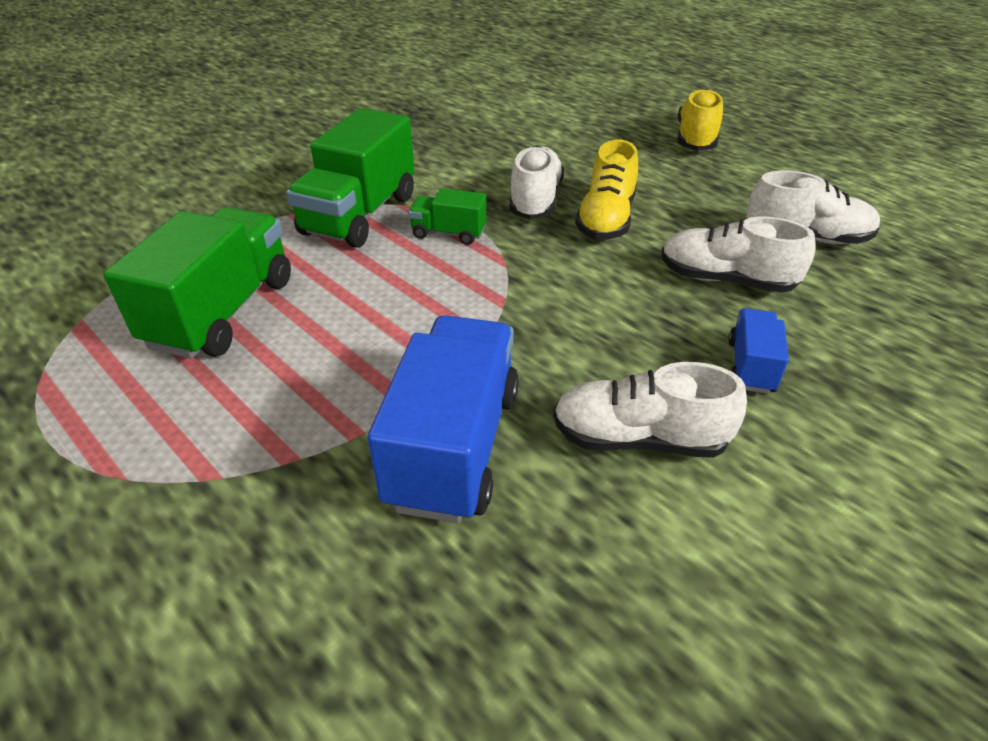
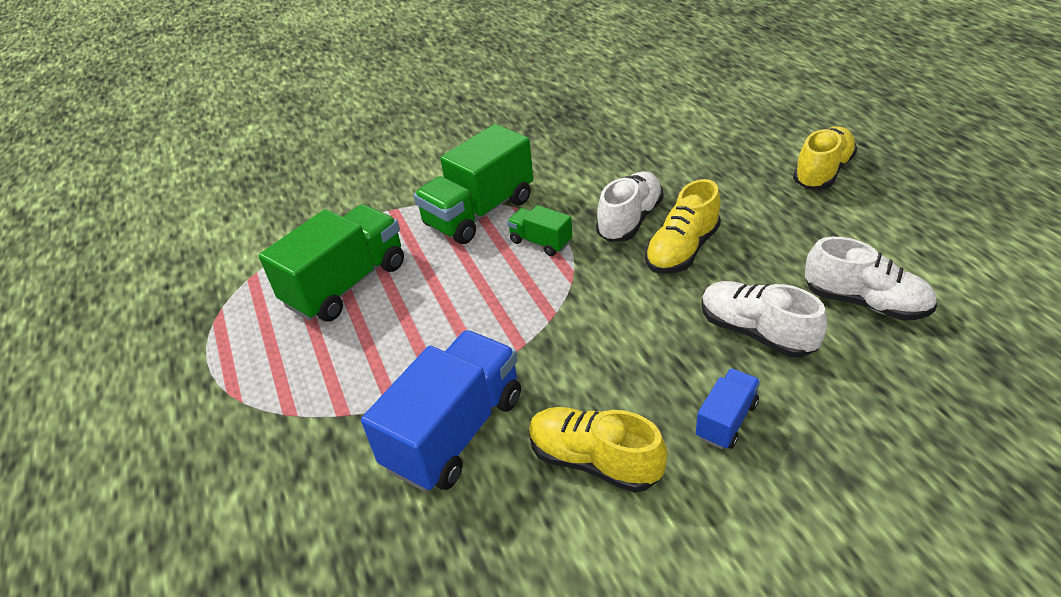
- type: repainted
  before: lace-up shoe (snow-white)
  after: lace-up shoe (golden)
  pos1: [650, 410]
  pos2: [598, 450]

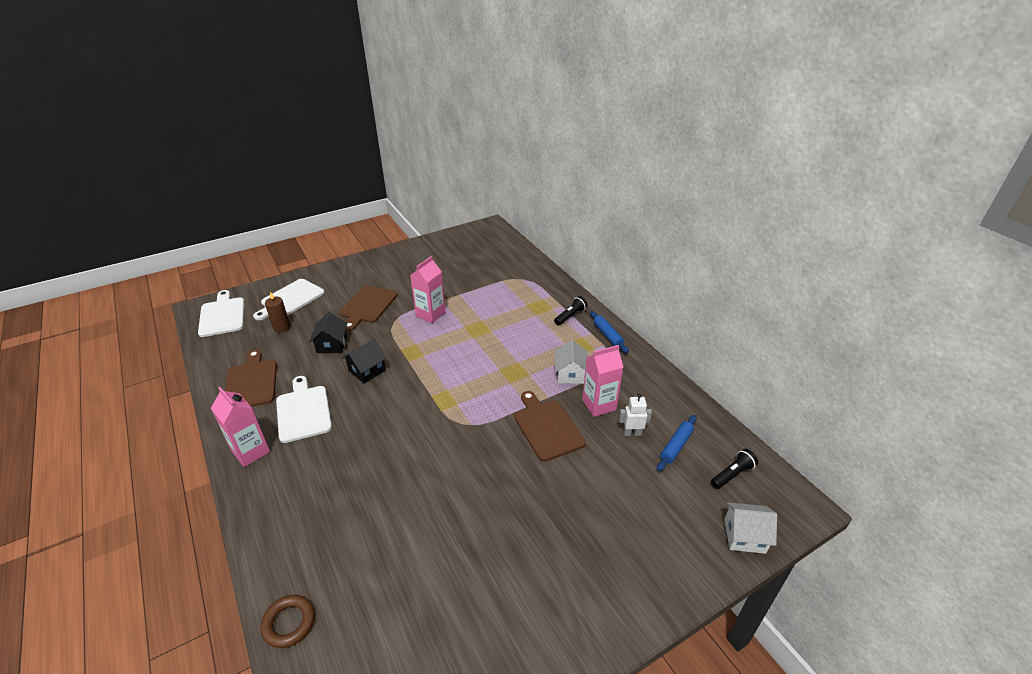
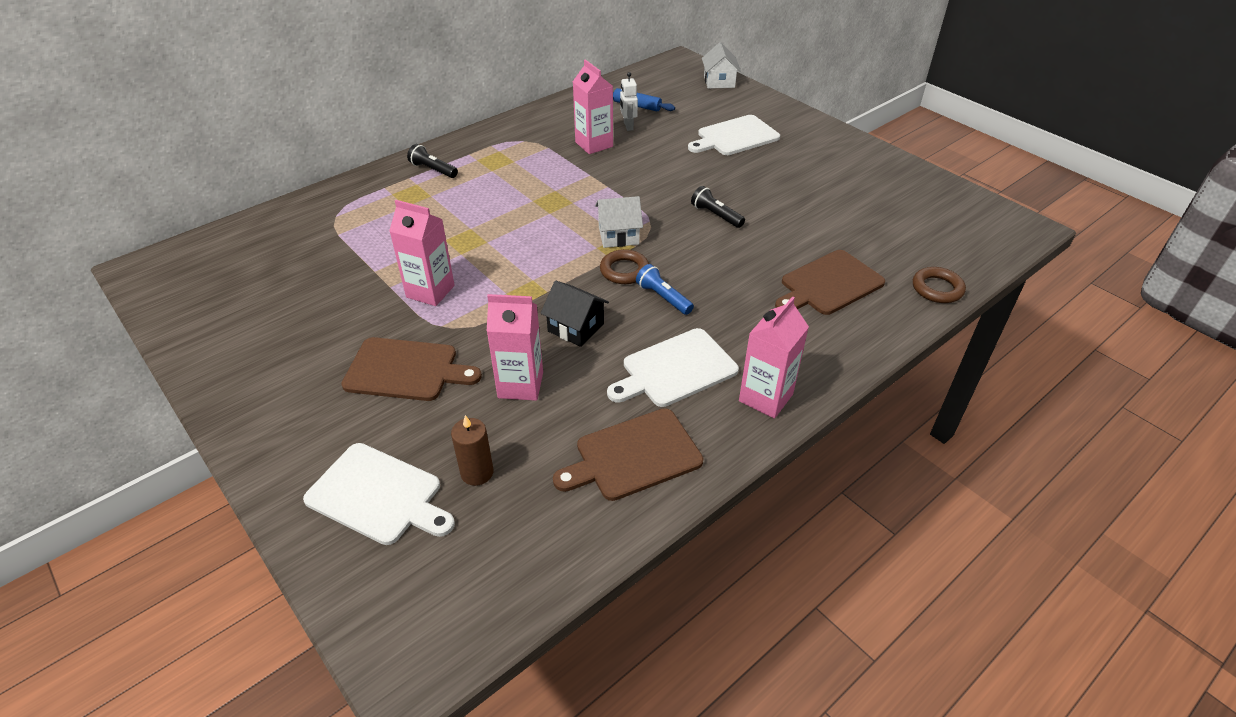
- type: shifted
  before: bread board (snow-white)
  pos1: [221, 313]
  pos2: [734, 135]
- type: swapped
  before: house (black)
  after: milk carton (pink)
  pos1: [328, 332]
  pos2: [515, 347]
- type: shifted
  before: bread board (brown)
  pos1: [550, 426]
  pos2: [830, 282]
- type: shifted
  before: house (snow-white)
  pos1: [571, 362]
  pos2: [619, 222]
- type: gone
  before: rolling pin (blue)
  pos1: [609, 332]
- type: shifted
  before: pocket torch (black)
  pos1: [734, 469]
  pos2: [718, 207]
- type: new
  after: hoop (brown)
  pos2: [624, 266]
- type: new
  after: pocket torch (blue)
  pos2: [665, 289]

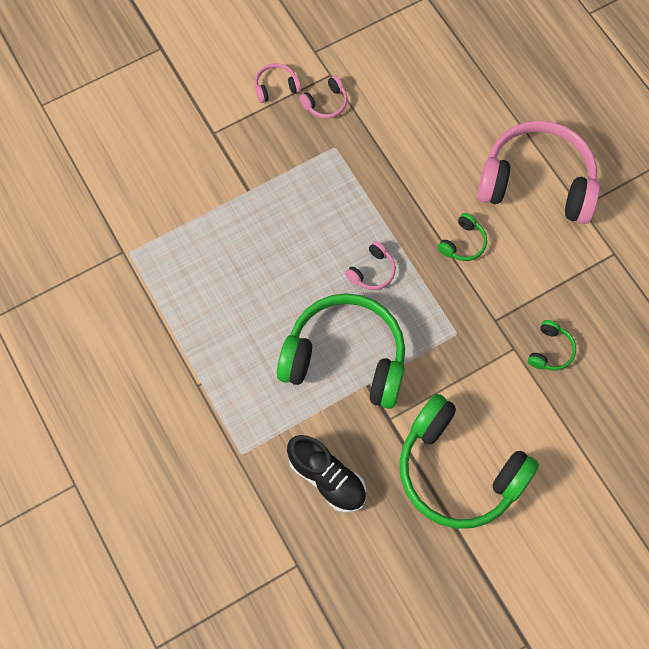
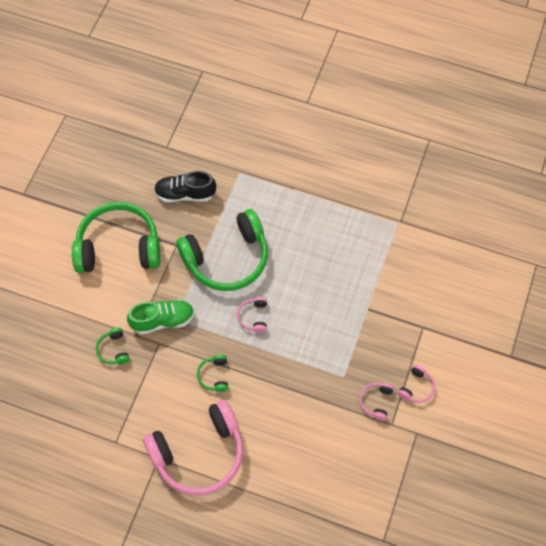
- type: new
  after: lace-up shoe (emerald)
  pos2: [160, 316]

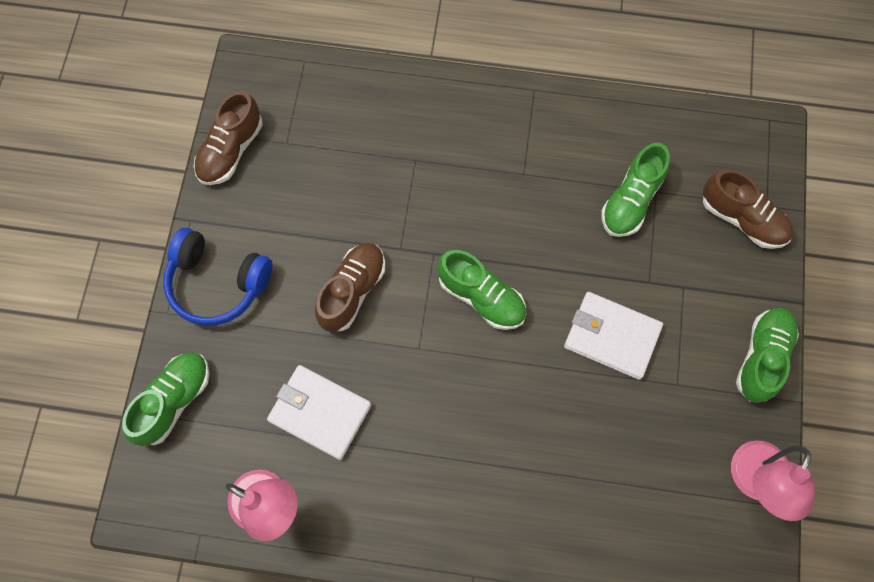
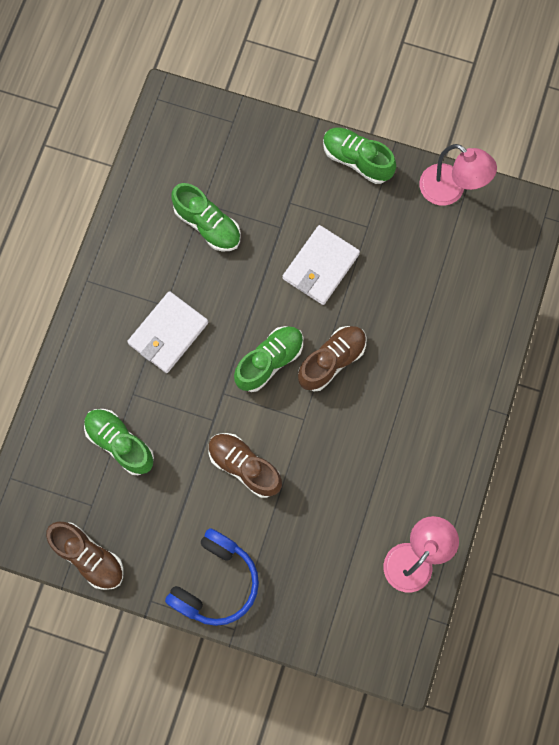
- type: shifted
  before: lace-up shoe (emerald)
  pos1: [165, 399]
  pos2: [119, 442]
- type: shifted
  before: wallet (snow-white)
  pos1: [319, 412]
  pos2: [167, 332]
- type: shifted
  before: lace-up shoe (brown)
  pos1: [748, 209]
  pos2: [332, 359]

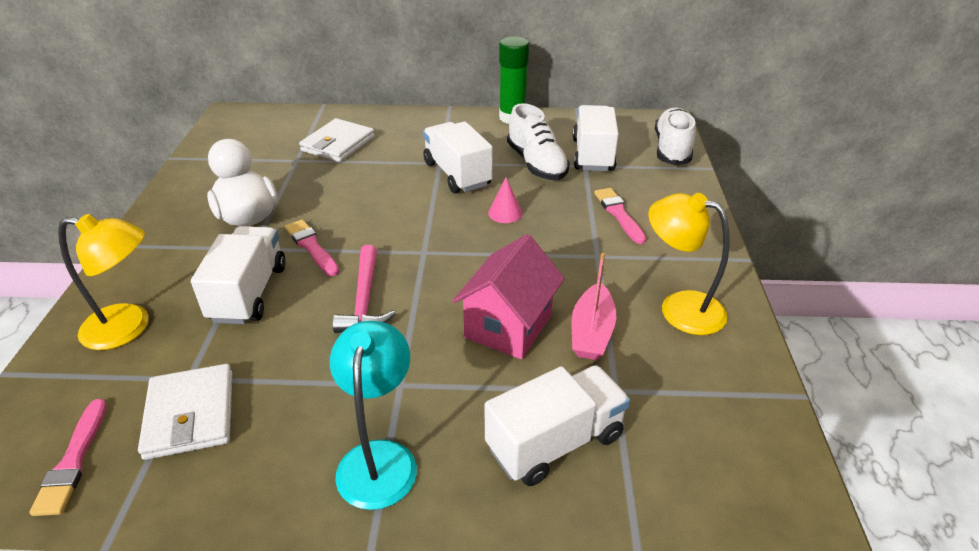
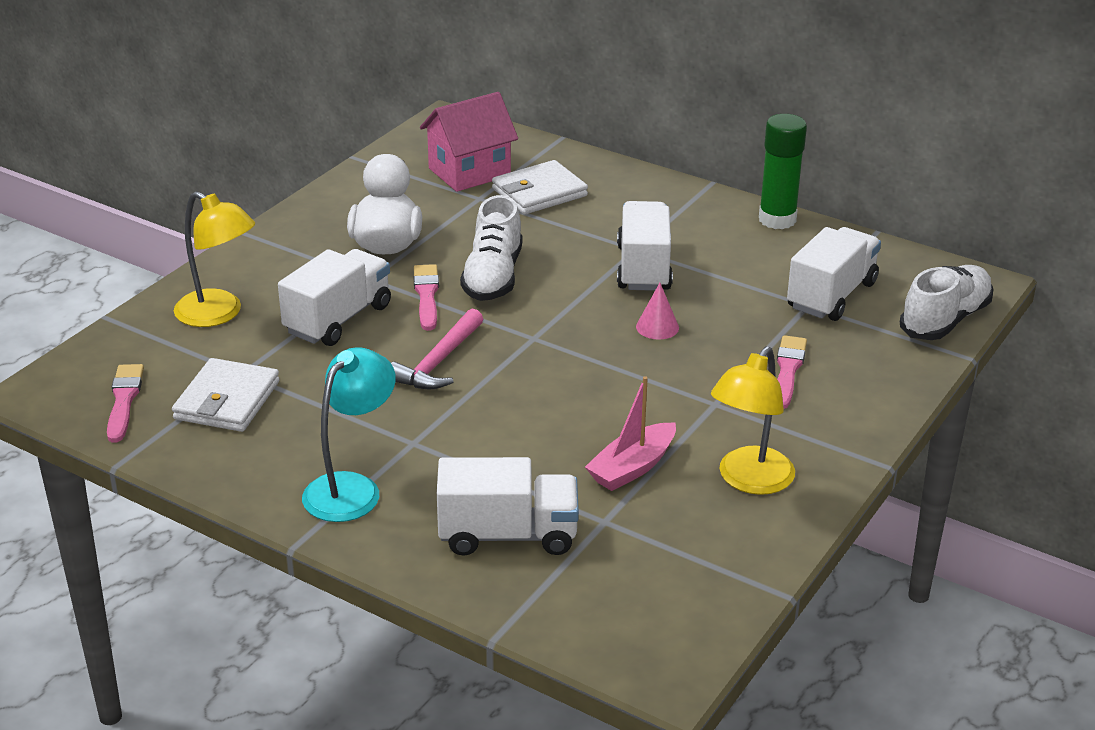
- type: rotated
  before: paint brush (pink)
  pos1: [68, 457]
  pos2: [125, 403]
  turn: 150
- type: shifted
  before: house (pink)
  pos1: [508, 296]
  pos2: [469, 142]
- type: shifted
  before: lace-up shoe (snow-white)
  pos1: [538, 141]
  pos2: [491, 248]
- type: rotated
  before: lamp (golden)
  pos1: [689, 264]
  pos2: [753, 420]
  turn: -120

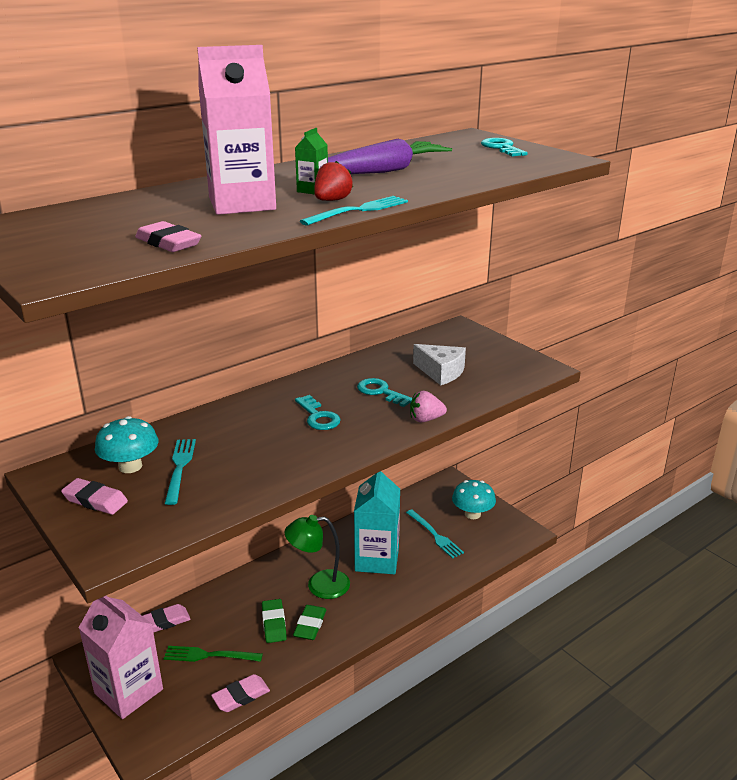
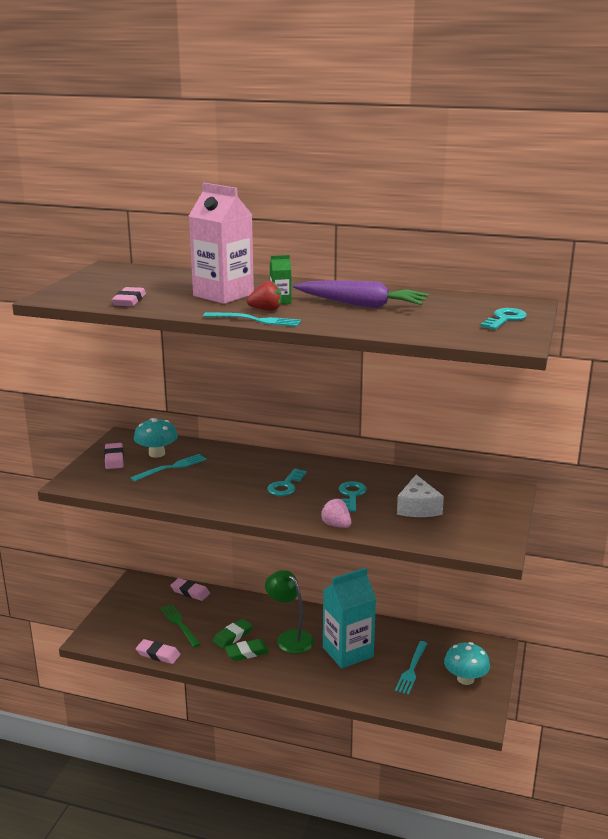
- type: gone
  before: milk carton (pink)
  pos1: [121, 657]

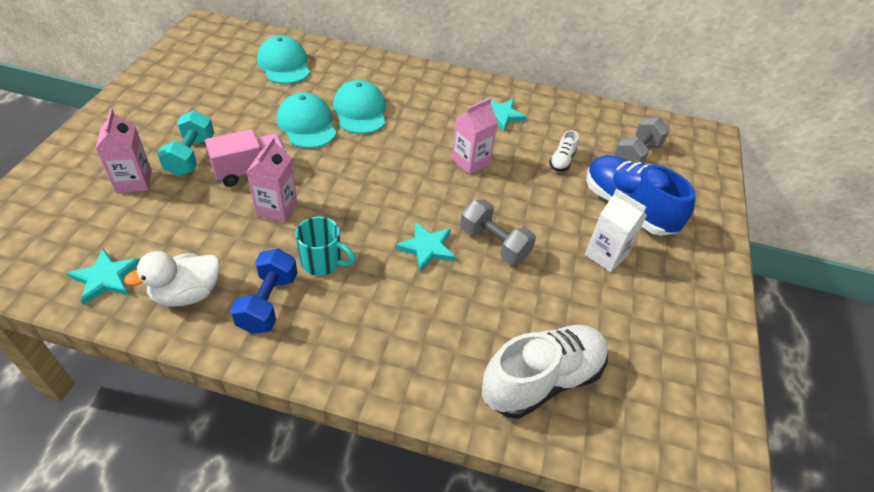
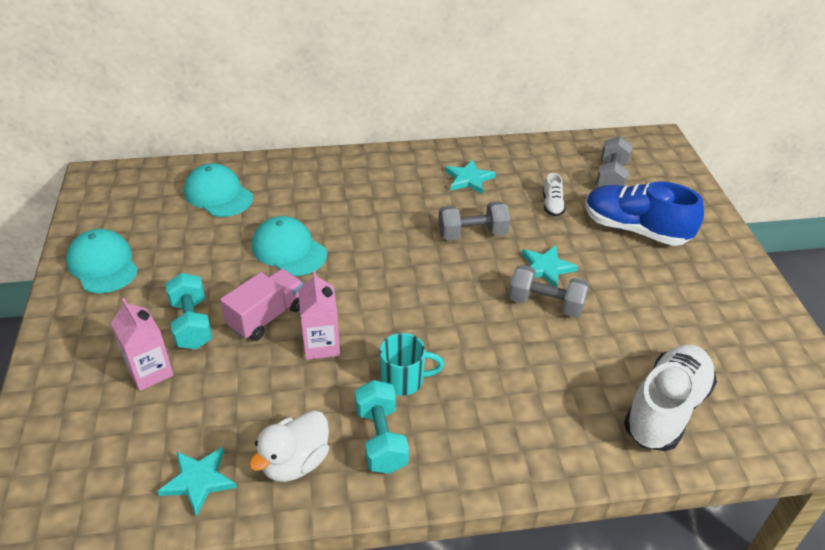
- type: repainted
  before: dumbbell (blue)
  after: dumbbell (teal)
  pos1: [264, 291]
  pos2: [382, 427]
- type: shifted
  before: cap (teal)
  pos1: [359, 107]
  pos2: [102, 261]
- type: shifted
  before: five-pointed star (teal)
  pos1: [425, 247]
  pos2: [550, 266]
- type: swapped
  before: milk carton (pink)
  after: dumbbell (ash-grey)
  pos1: [475, 136]
  pos2: [474, 220]
- type: gone
  before: milk carton (snow-white)
  pos1: [616, 230]

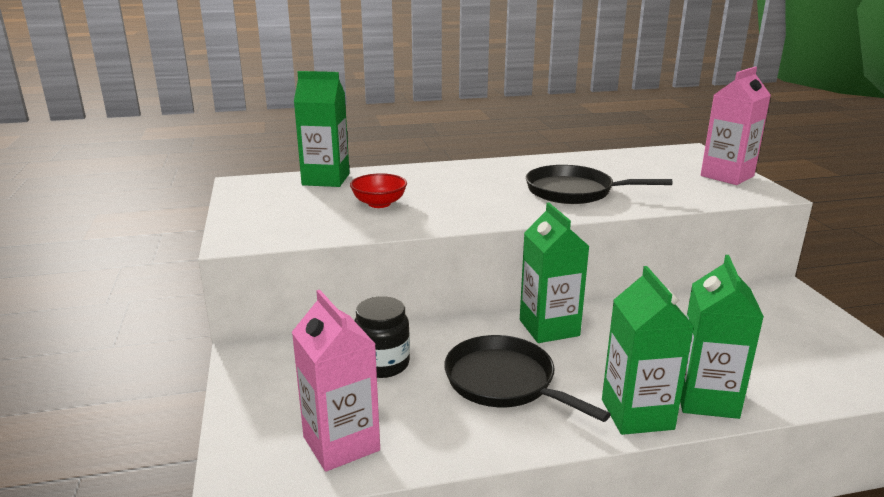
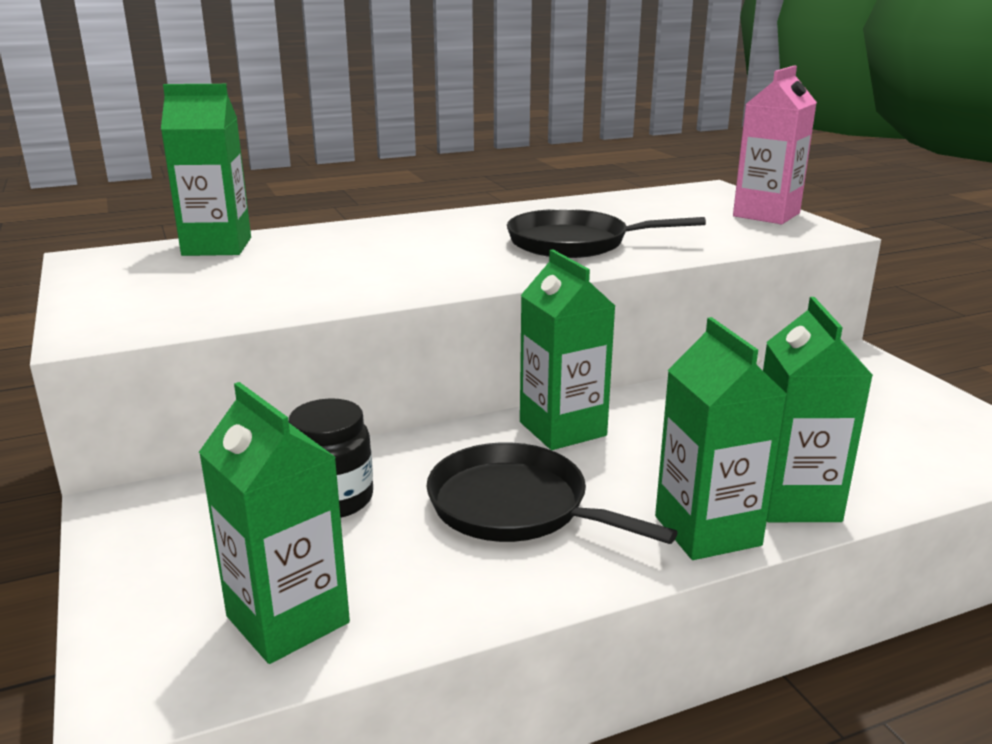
- type: repainted
  before: milk carton (pink)
  after: milk carton (emerald)
  pos1: [336, 381]
  pos2: [274, 523]
- type: gone
  before: deep dish (crimson)
  pos1: [378, 190]

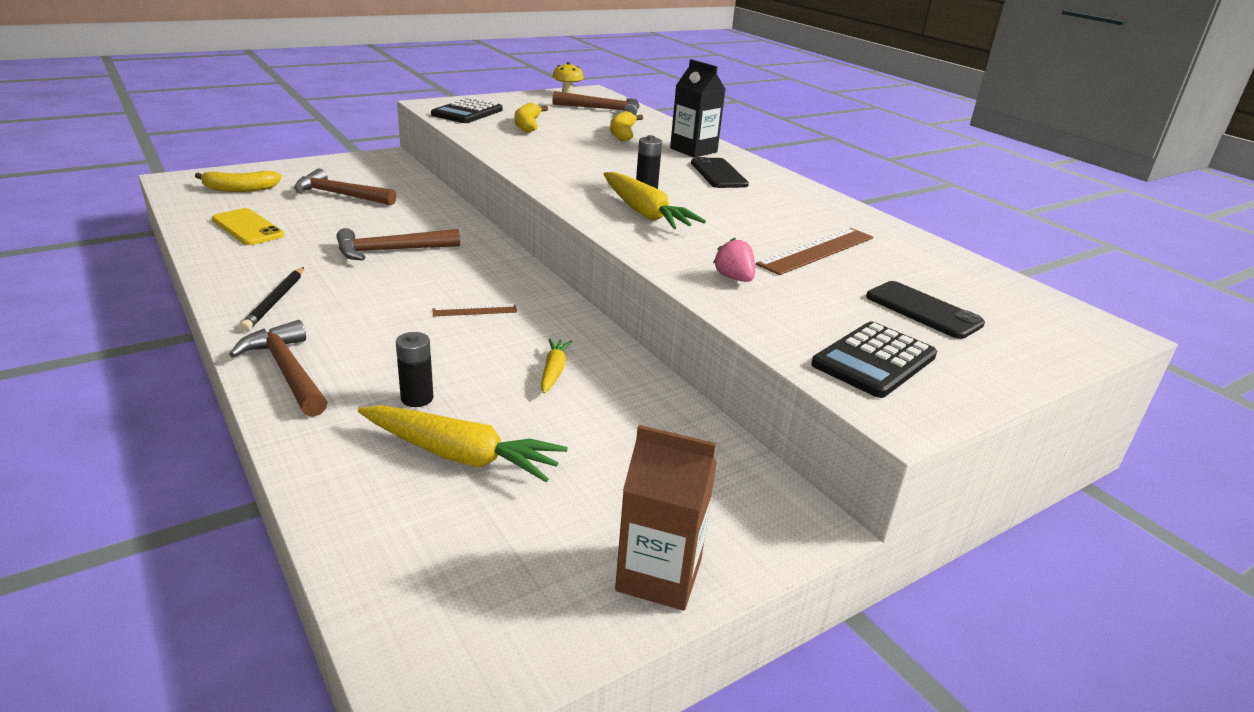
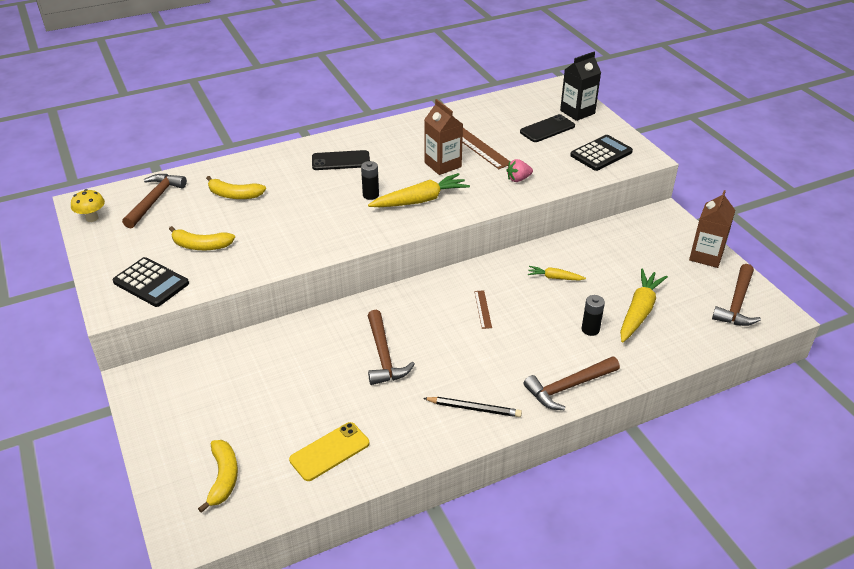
- type: shifted
  before: claw hammer (brown)
  pos1: [345, 187]
  pos2: [736, 295]
- type: shifted
  before: milk carton (black)
  pos1: [698, 108]
  pos2: [580, 86]
- type: rotated
  before: adding machine (black)
  pos1: [874, 359]
  pos2: [601, 153]
  turn: -90
- type: new
  after: milk carton (brown)
  pos2: [443, 137]

